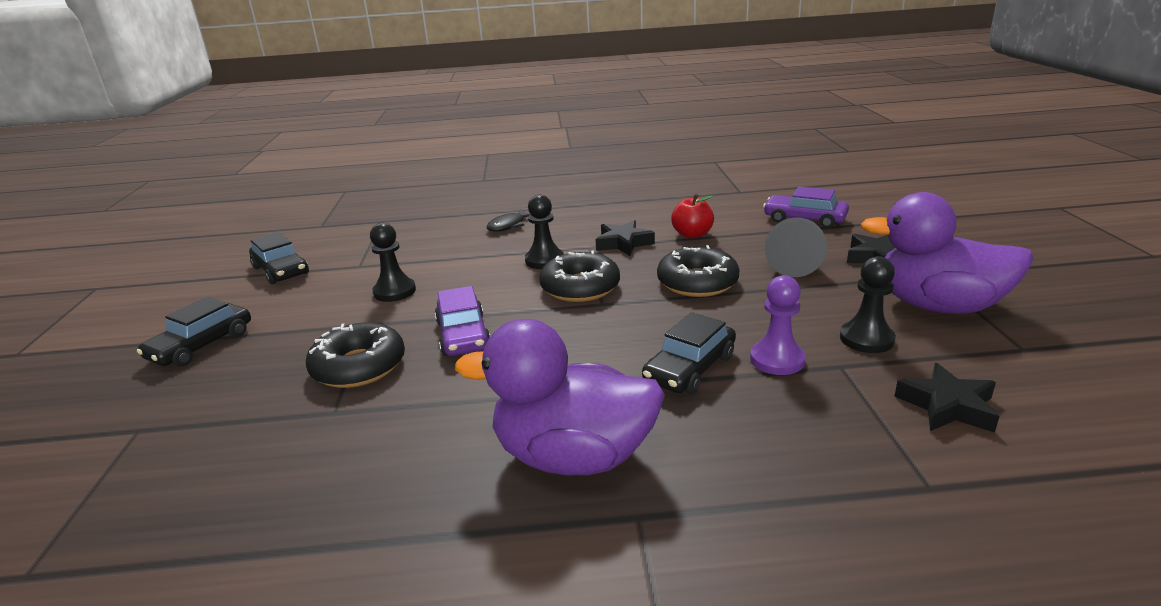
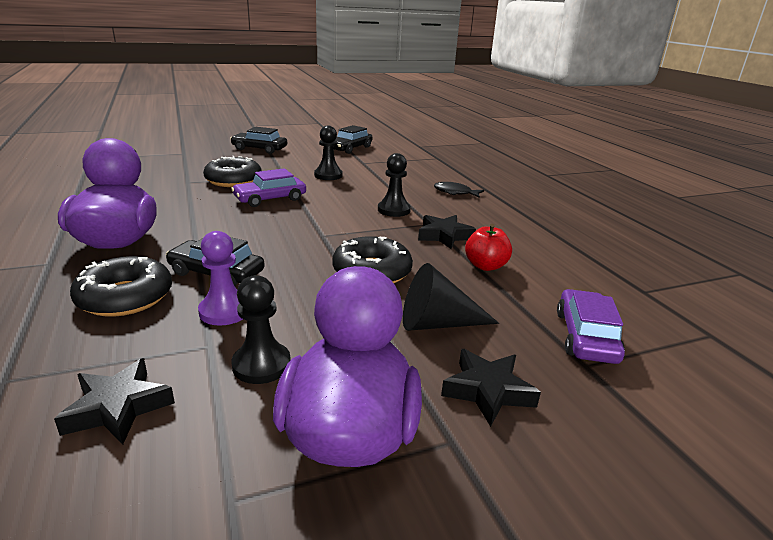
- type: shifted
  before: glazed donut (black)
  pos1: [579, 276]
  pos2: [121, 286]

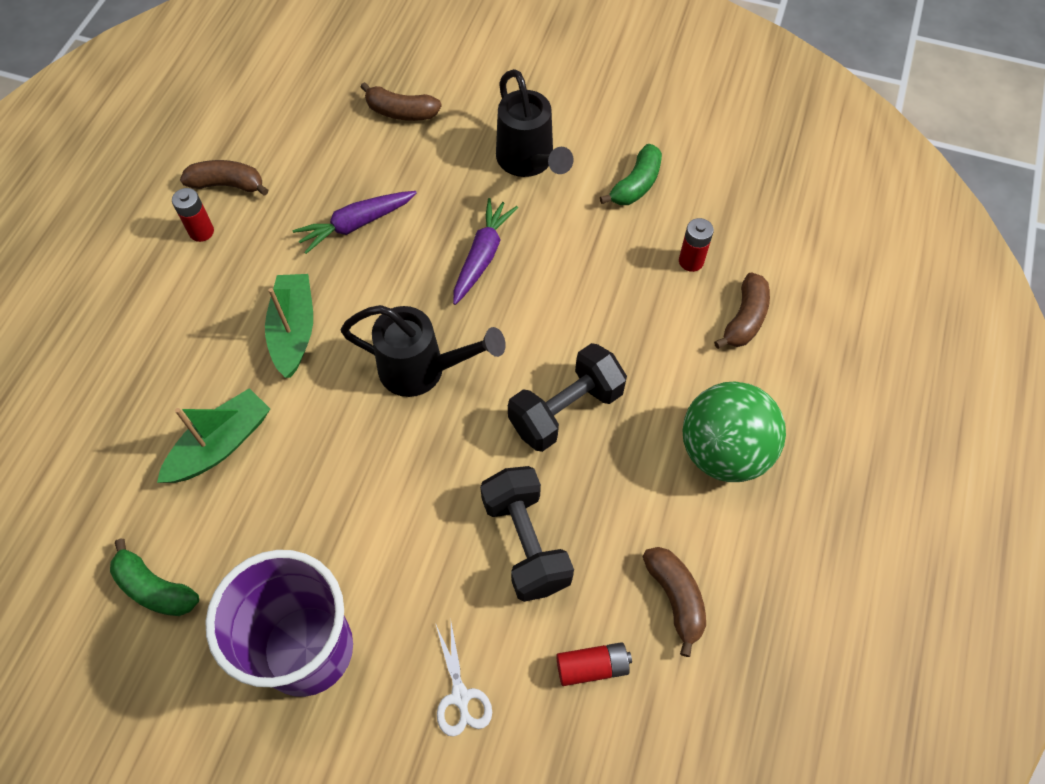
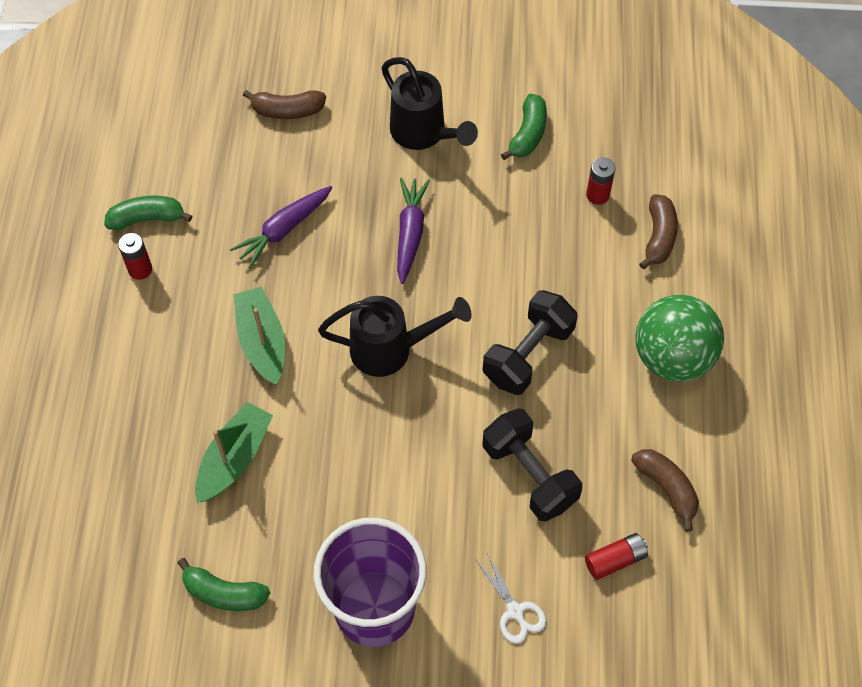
- type: repainted
  before: banana fruit (brown)
  after: banana fruit (emerald)
  pos1: [224, 178]
  pos2: [148, 213]

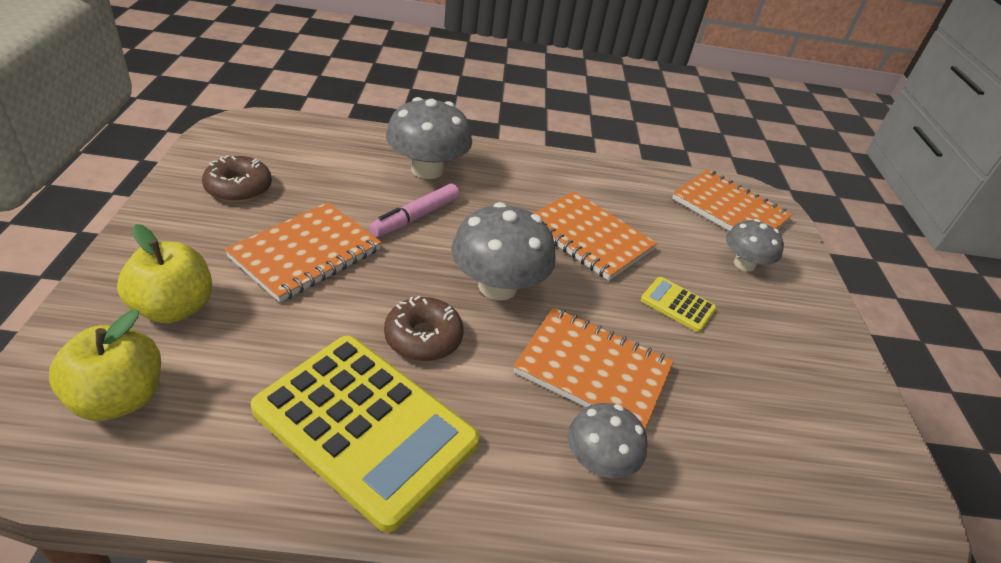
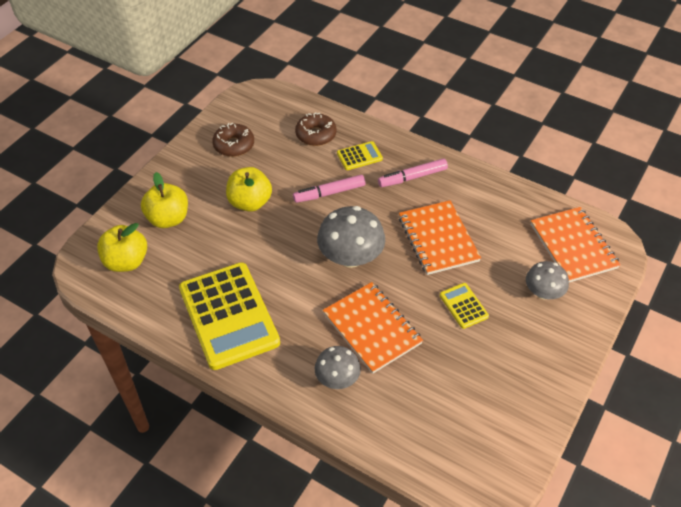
- type: swapped
  before: notepad (bright orange)
  after: apple fruit (golden)
  pos1: [303, 252]
  pos2: [249, 189]
- type: shifted
  before: glazed donut (brown)
  pos1: [424, 328]
  pos2: [315, 129]
- type: swapped
  before: fungus (ash-grey)
  after: adding machine (golden)
  pos1: [429, 138]
  pos2: [360, 155]
- type: new
  after: marker (pink)
  pos2: [413, 172]

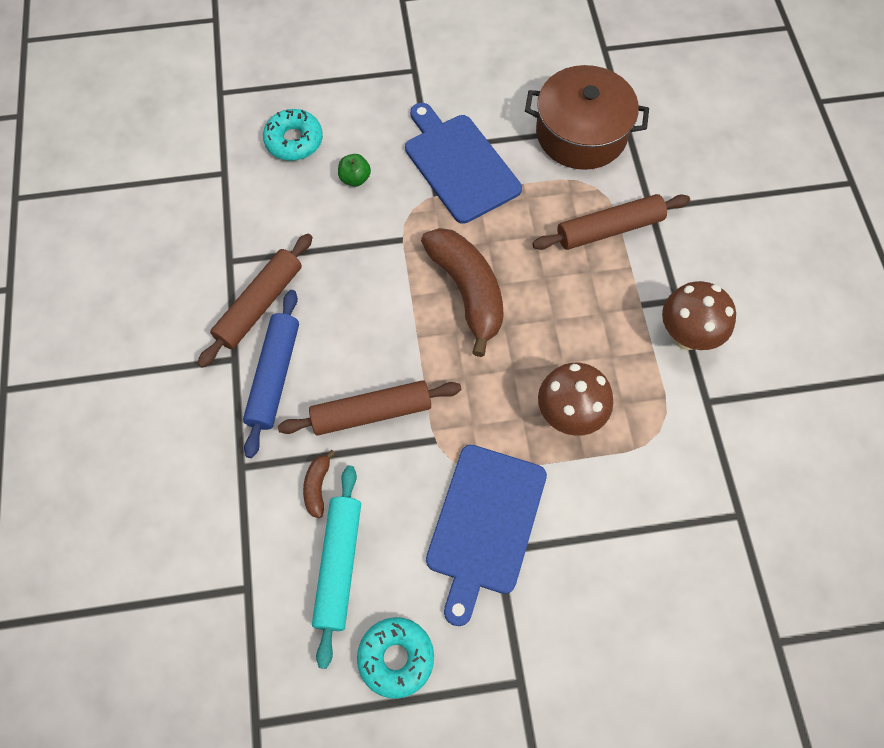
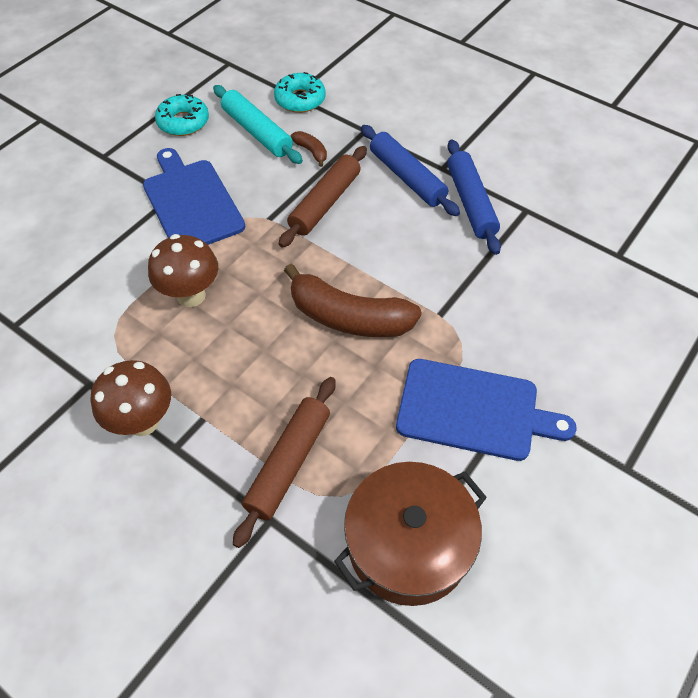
- type: repainted
  before: rolling pin (brown)
  after: rolling pin (blue)
  pos1: [255, 301]
  pos2: [474, 197]
- type: shifted
  before: glazed donut (teal)
  pos1: [293, 135]
  pos2: [300, 92]
- type: gone
  before: apple fruit (emerald)
  pos1: [354, 170]

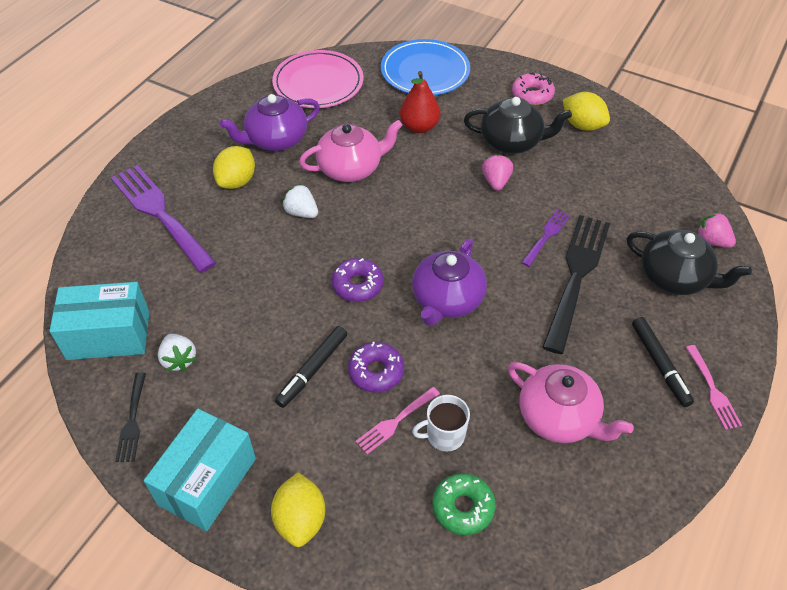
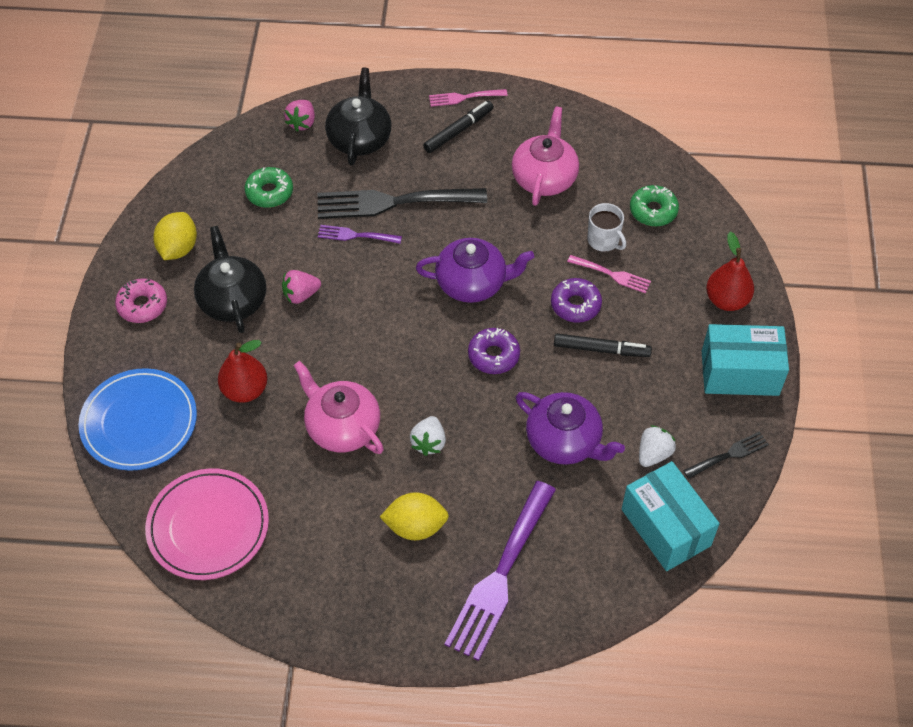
- type: shifted
  before: teapot (purple)
  pos1: [269, 122]
  pos2: [570, 428]
- type: swapped
  before: toy lemon (golden)
  after: pear (crimson)
  pos1: [298, 509]
  pos2: [730, 271]
- type: rotated
  before: dinner fork (pink)
  pos1: [714, 387]
  pos2: [468, 98]
  turn: -150
- type: new
  after: glazed donut (emerald)
  pos2: [269, 187]

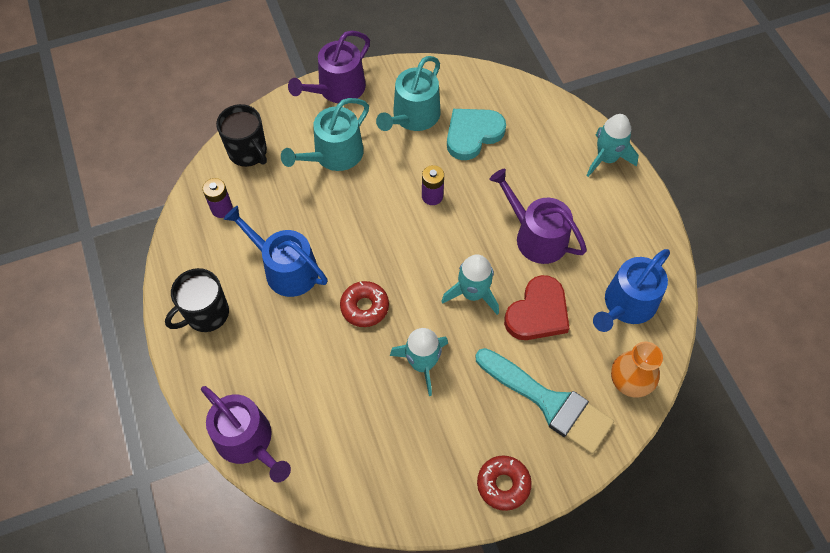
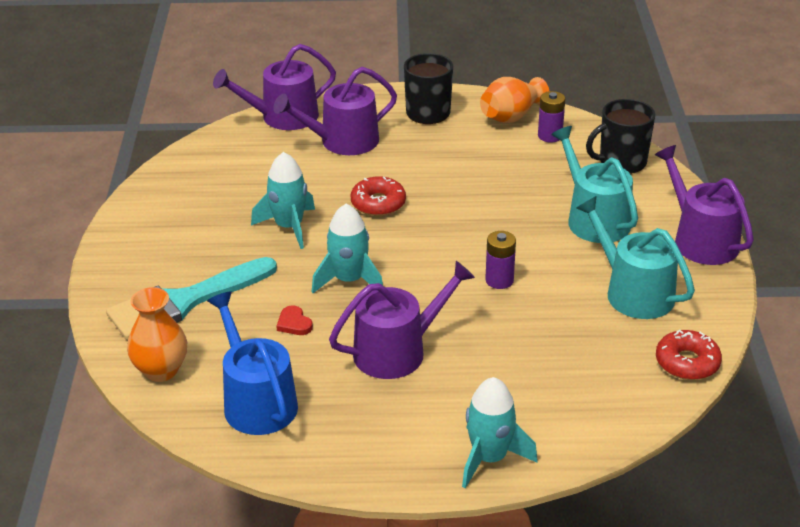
- type: gone
  before: watering pot (blue)
  pos1: [276, 251]
- type: gone
  before: love heart (teal)
  pos1: [476, 134]
- type: shifted
  before: glazed donut (crimson)
  pos1: [504, 483]
  pos2: [689, 354]
- type: scaled
  before: love heart (crimson)
  pos1: [537, 307]
  pos2: [294, 320]
  scale: 0.44
- type: new
  after: watering pot (purple)
  pos2: [335, 111]
- type: new
  after: vase (bright orange)
  pos2: [514, 100]

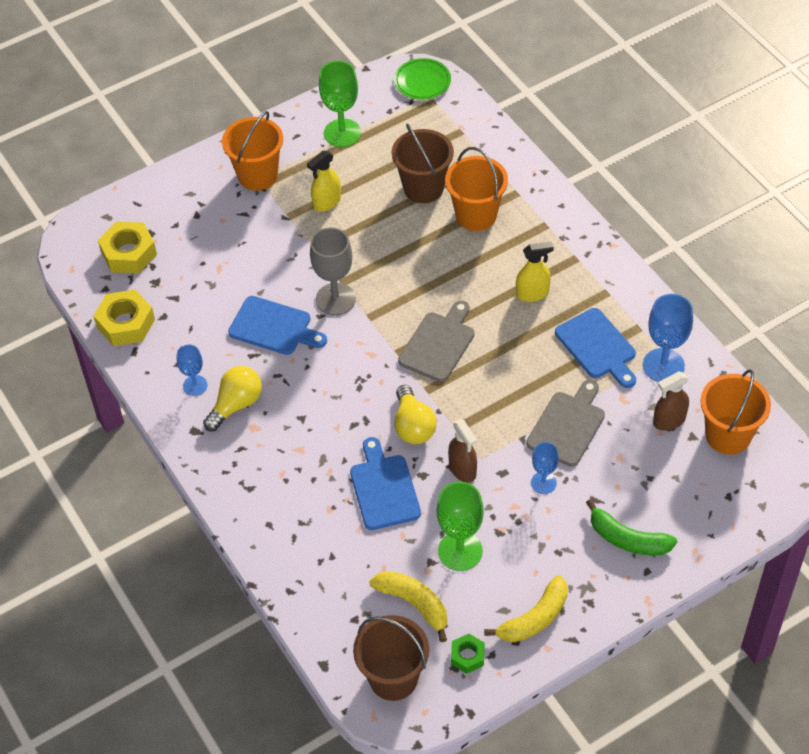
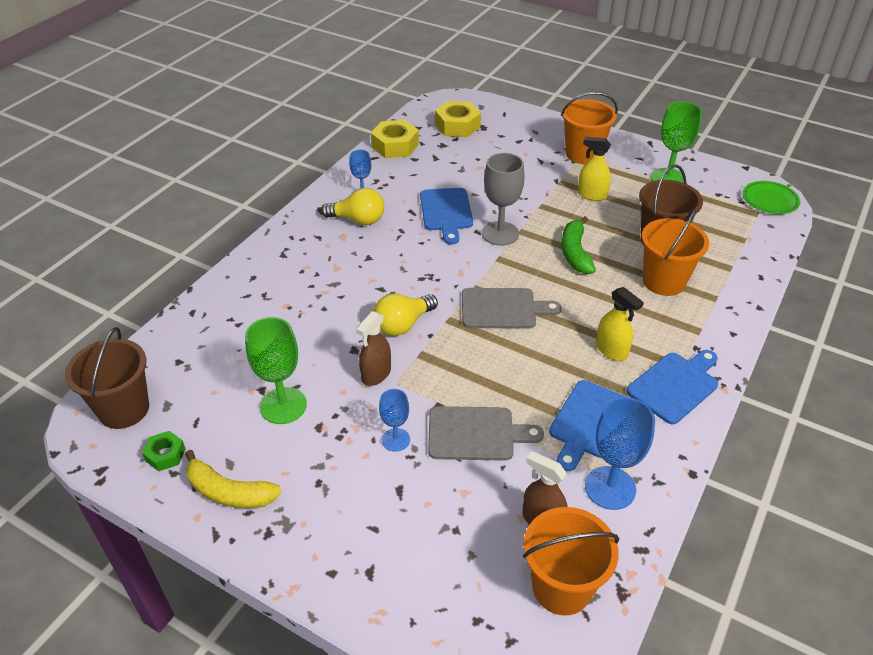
- type: shifted
  before: bread board (blue)
  pos1: [385, 483]
  pos2: [672, 387]
- type: gone
  before: banana fruit (golden)
  pos1: [408, 606]
- type: shifted
  before: banana fruit (emerald)
  pos1: [631, 527]
  pos2: [579, 245]

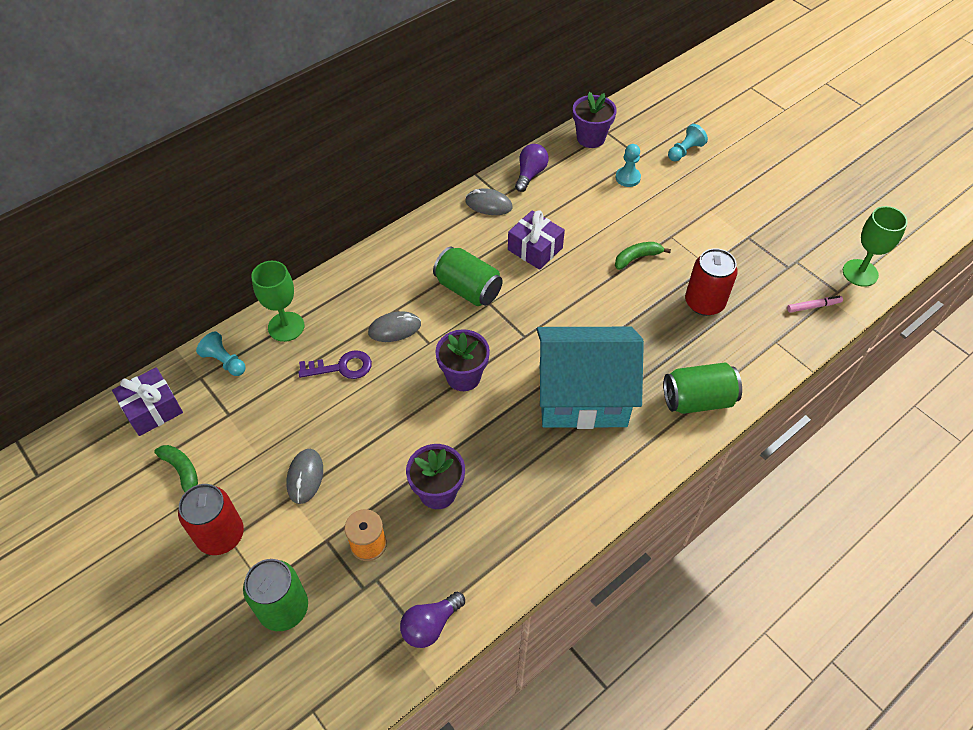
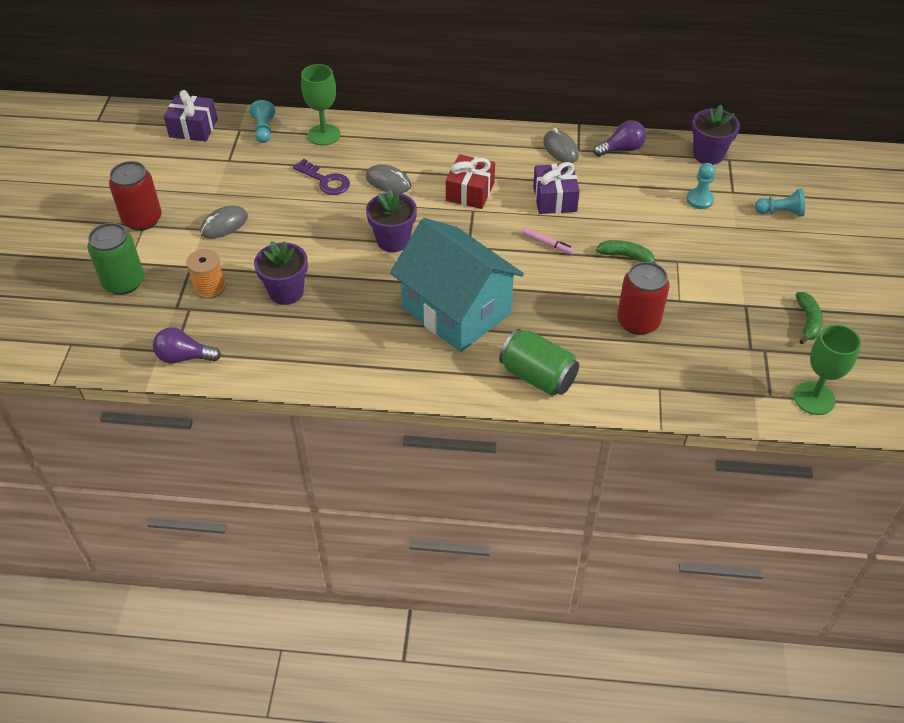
- type: shifted
  before: banana fruit (emerald)
  pos1: [176, 468]
  pos2: [809, 318]
- type: swapped
  before: can (emerald)
  after: gift (crimson)
  pos1: [468, 276]
  pos2: [470, 181]
- type: shifted
  before: marker (pink)
  pos1: [815, 304]
  pos2: [548, 241]

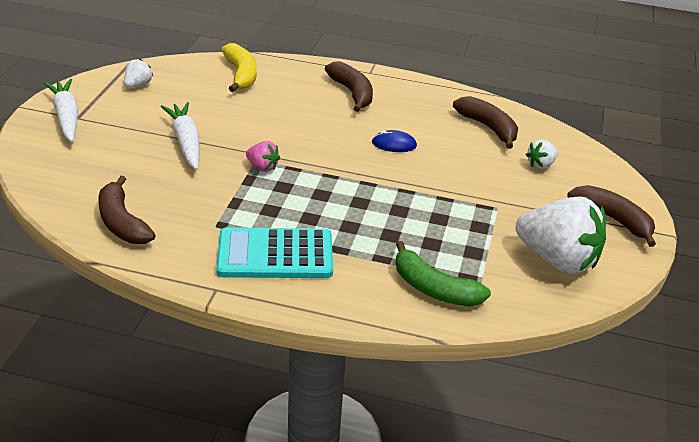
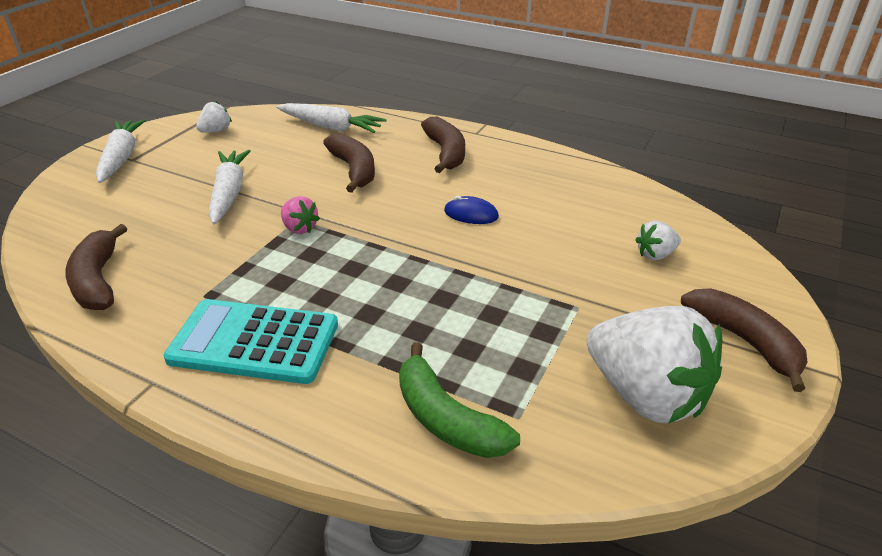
- type: swapped
  before: banana fruit (golden)
  after: root vegetable (snow-white)
  pos1: [239, 67]
  pos2: [331, 118]
- type: shifted
  before: banana fruit (brown)
  pos1: [485, 122]
  pos2: [349, 163]

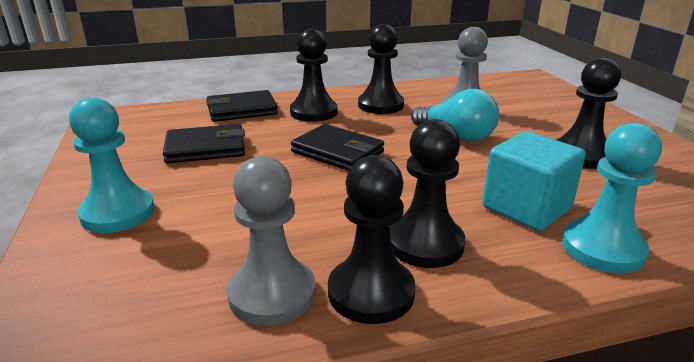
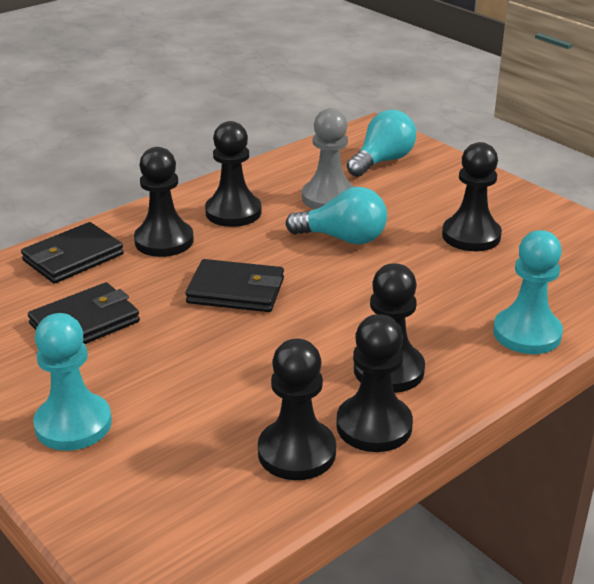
- type: repainted
  before: pawn (ash-grey)
  after: pawn (black)
  pos1: [271, 241]
  pos2: [297, 409]
- type: gone
  before: block (teal)
  pos1: [534, 181]
- type: new
  after: bulb (teal)
  pos2: [381, 143]

